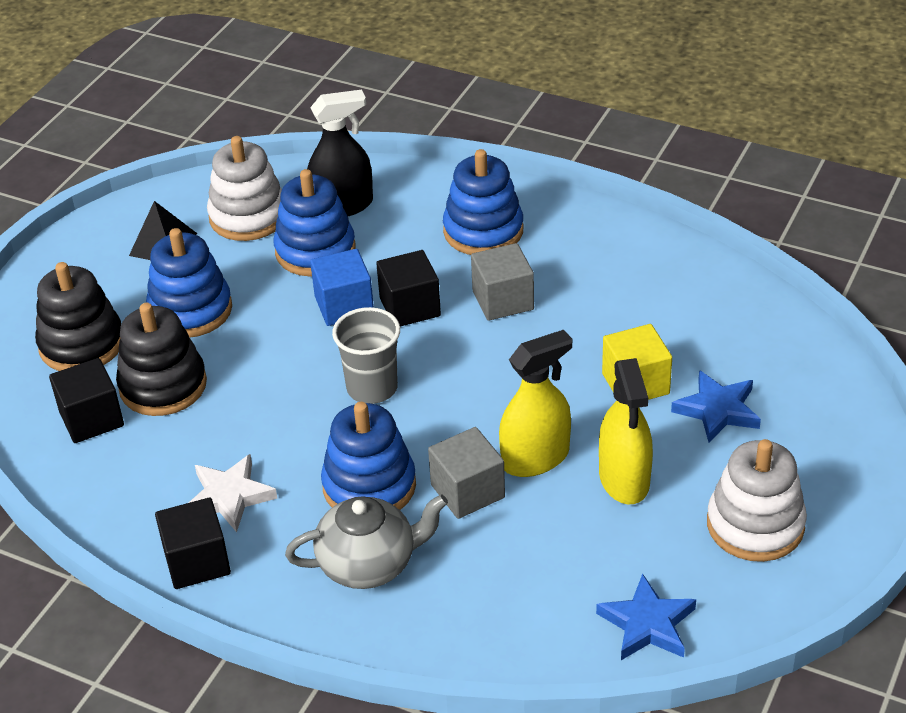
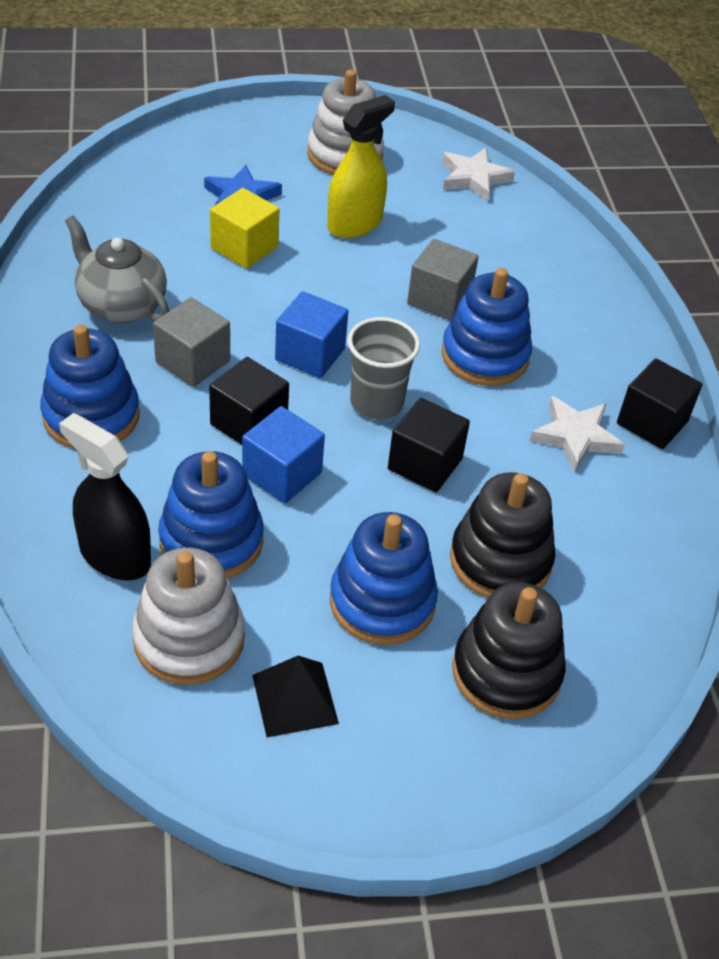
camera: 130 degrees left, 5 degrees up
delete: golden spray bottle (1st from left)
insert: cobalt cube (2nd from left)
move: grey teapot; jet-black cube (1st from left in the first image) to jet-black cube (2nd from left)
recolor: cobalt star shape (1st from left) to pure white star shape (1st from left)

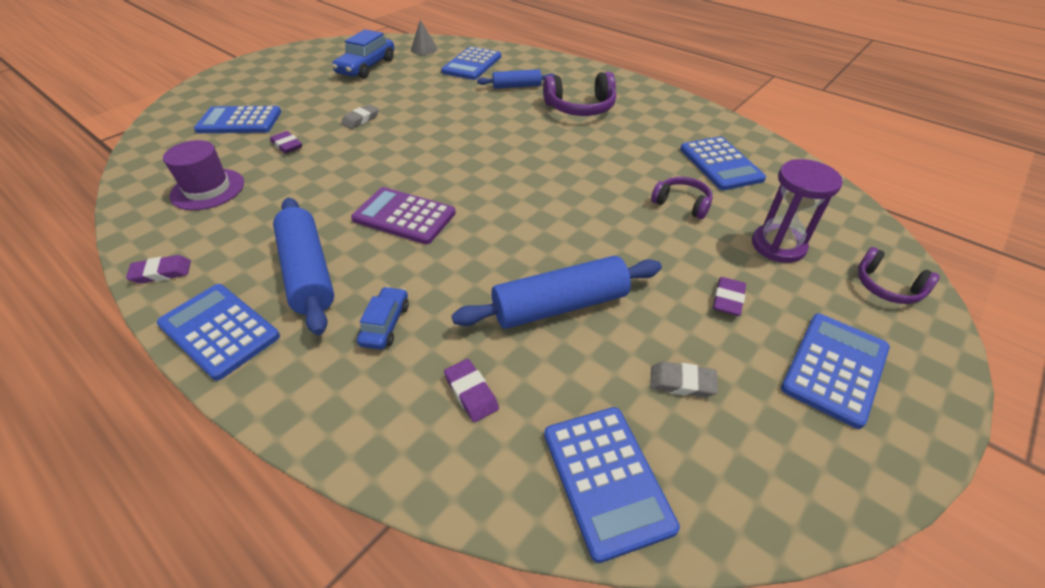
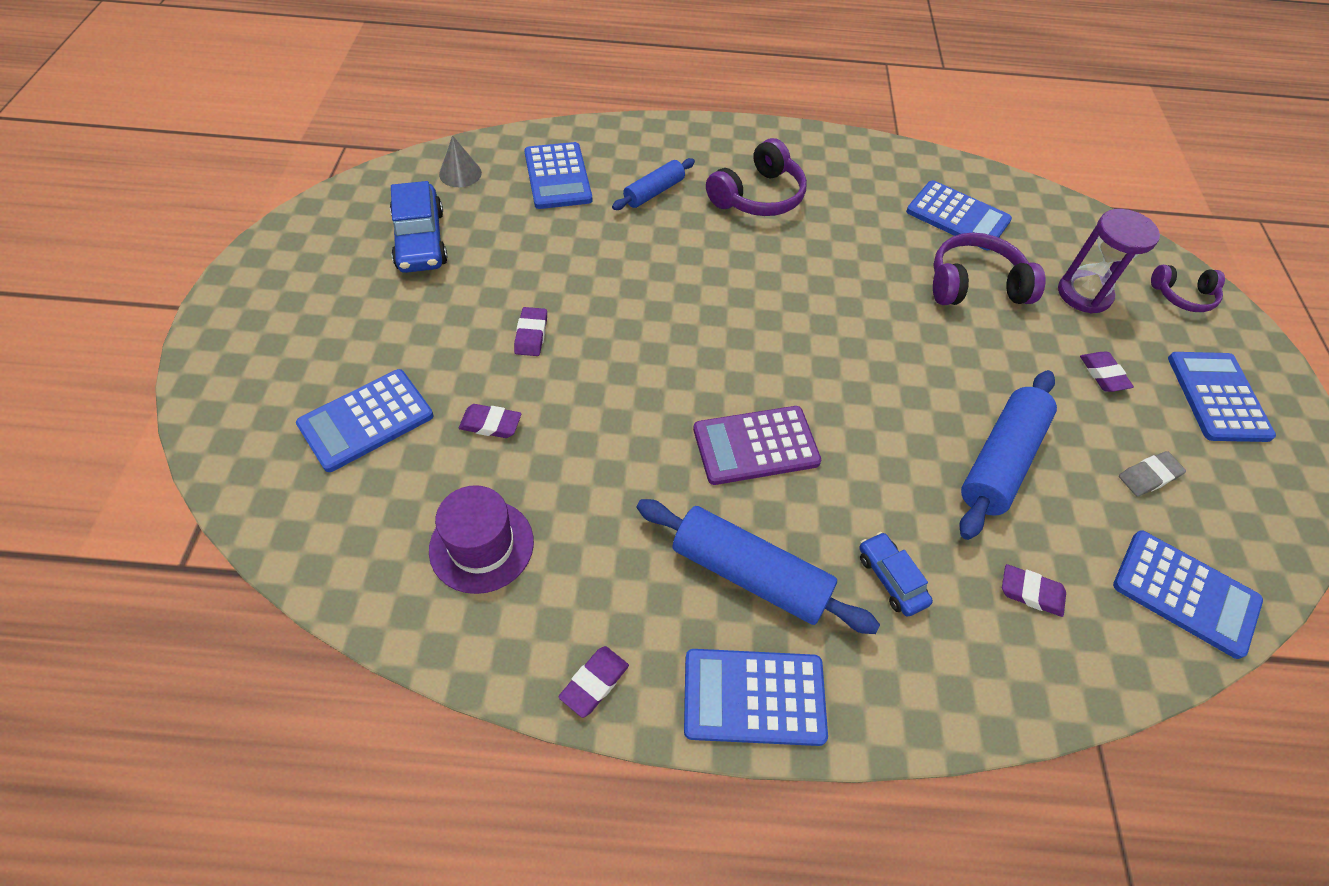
camera: 40 degrees left, 10 degrees up
recolor: grey eraser (1st from left) to royal purple eraser (2nd from left)
resize: royal purple over-ear headphones (2nd from left) x1.61

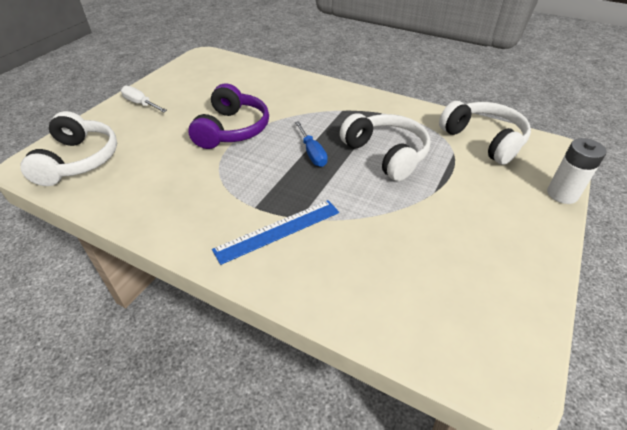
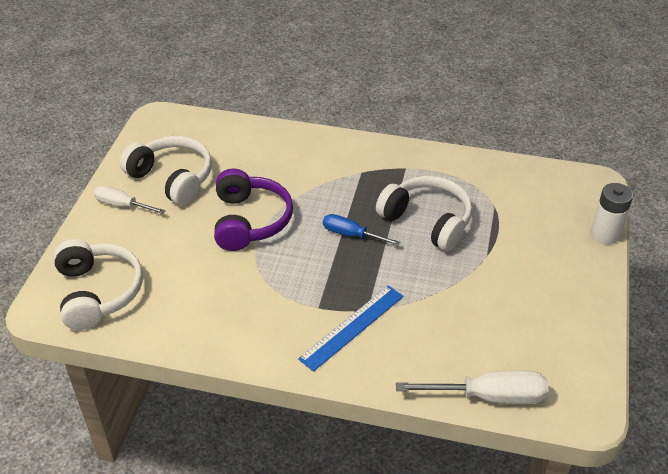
camera: 15 degrees left, 0 degrees up
insert: pure white flat screwdriver (2nd from left)
move: pure white over-ear headphones (3rd from left in the first image) to pure white over-ear headphones (2nd from left)
rotate: cobalt flat screwdriver 150 degrees clockwise

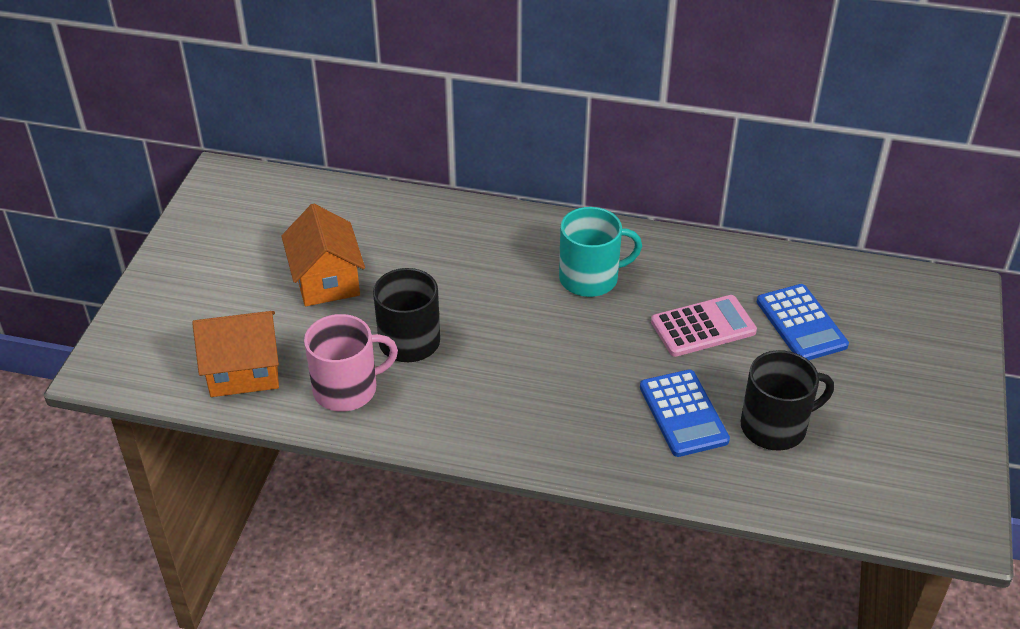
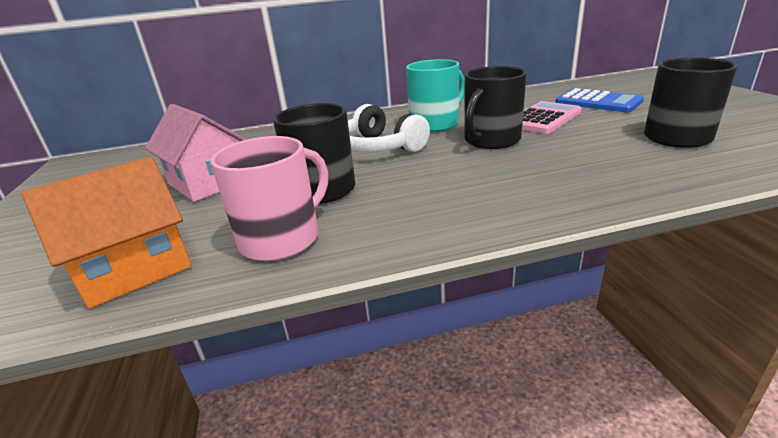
camera: 25 degrees left, 15 degrees down
delete: cobalt calculator (1st from left)
insert: pure white over-ear headphones; jet-black coffee mug (2nd from left)
recolor: orange toy house (2nd from left) to rose-pink toy house

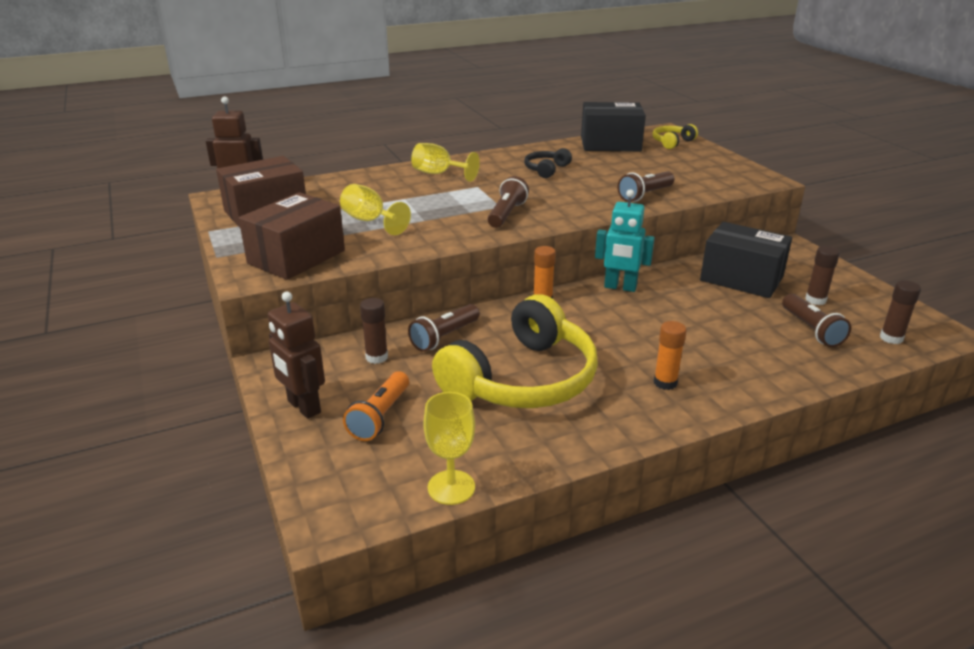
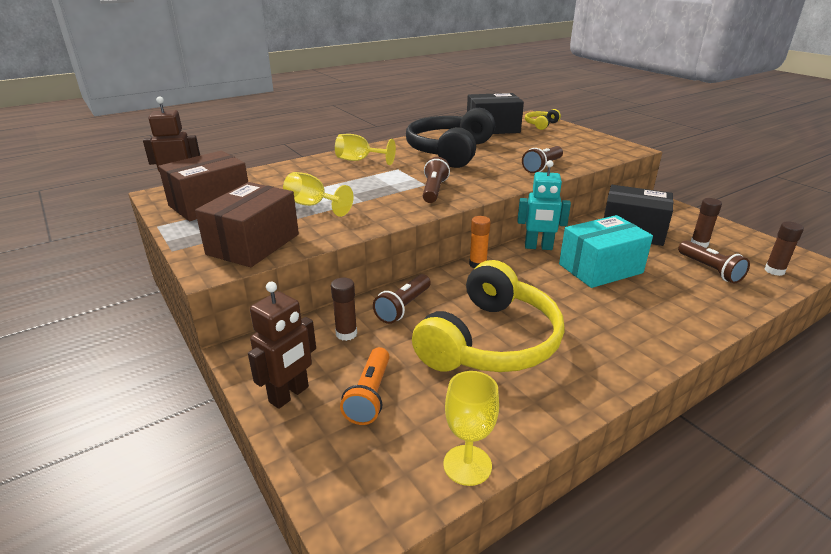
camera: 10 degrees left, 0 degrees up
delete: orange stick of glue (2nd from left)
insert: turquoise box
rotate: dark brown toy robot (2nd from left) 90 degrees counterclockwise
resize: jet-black over-ear headphones x2.31

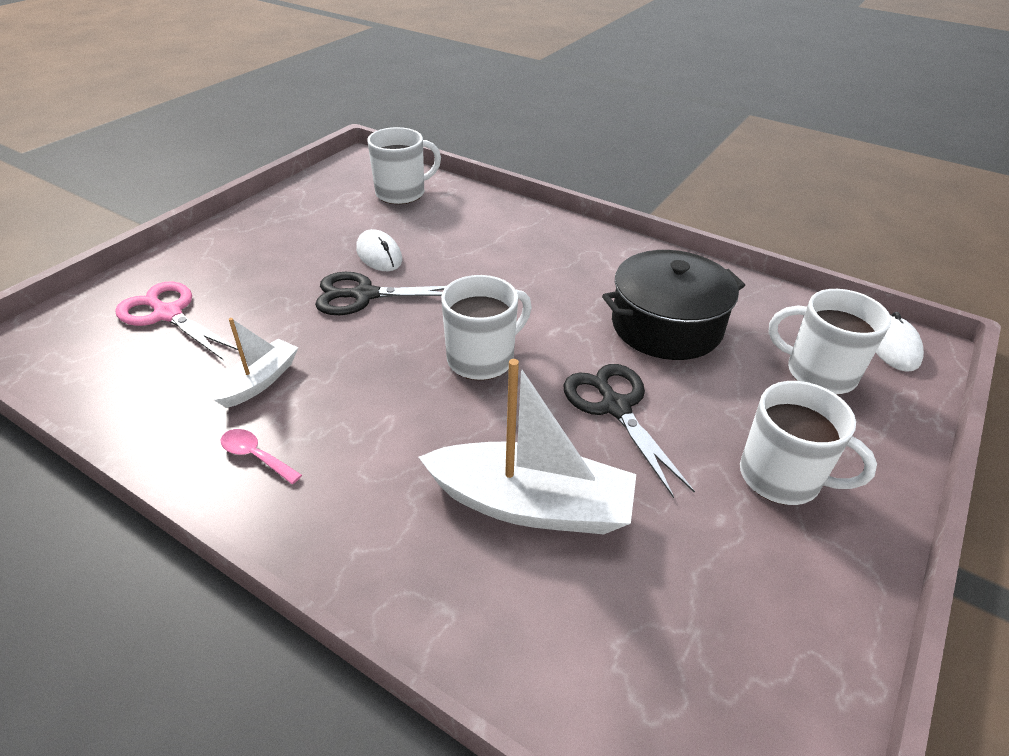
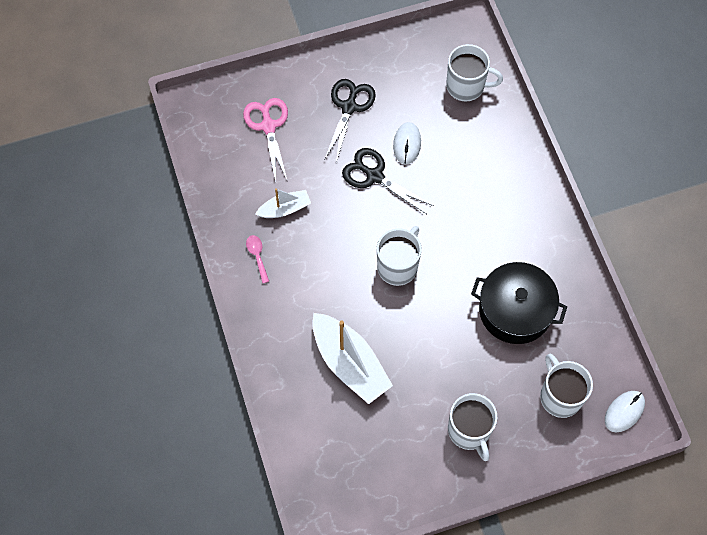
camera: 40 degrees right, 25 degrees up
move: jet-black pair of scissors (2nd from left in the first image) to jet-black pair of scissors (1st from left)
rotate: pure white coffee mug (2nd from left in the first image) 60 degrees counterclockwise

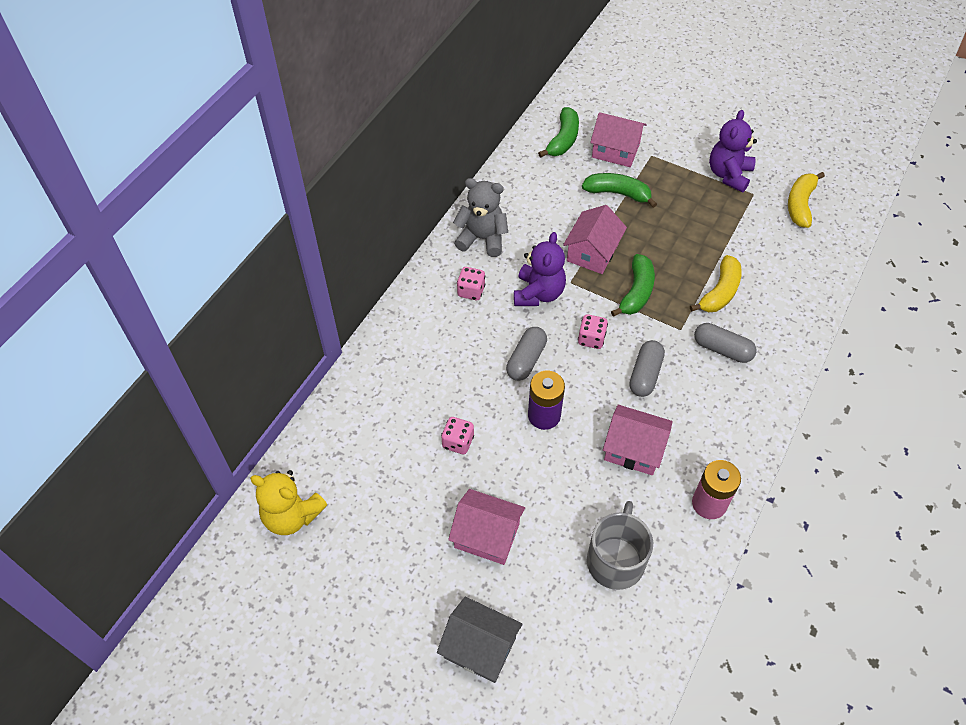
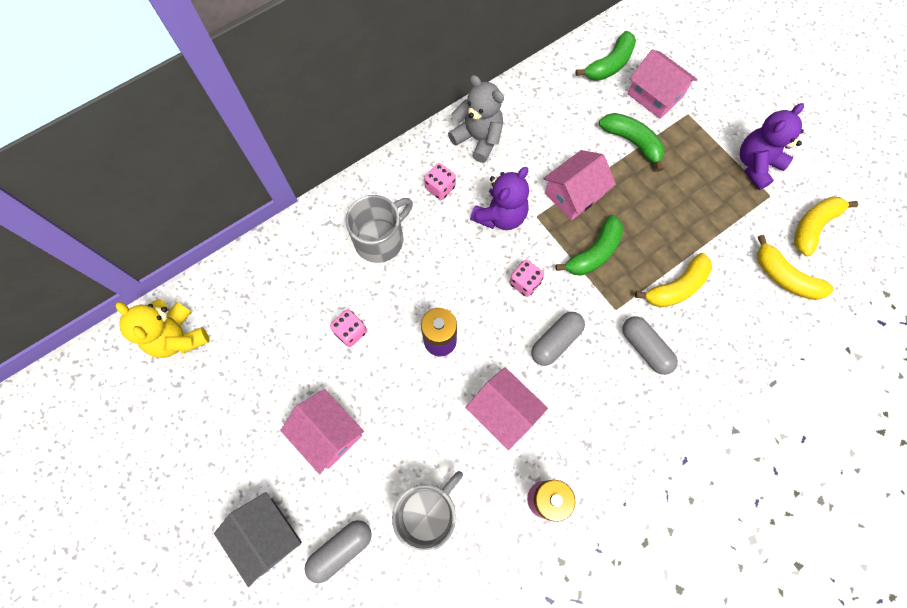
camera: 25 degrees right, 15 degrees up
insert: grey coffee mug (1st from left); golden toy banana (2nd from left)
move: grey pill shape (1st from left)

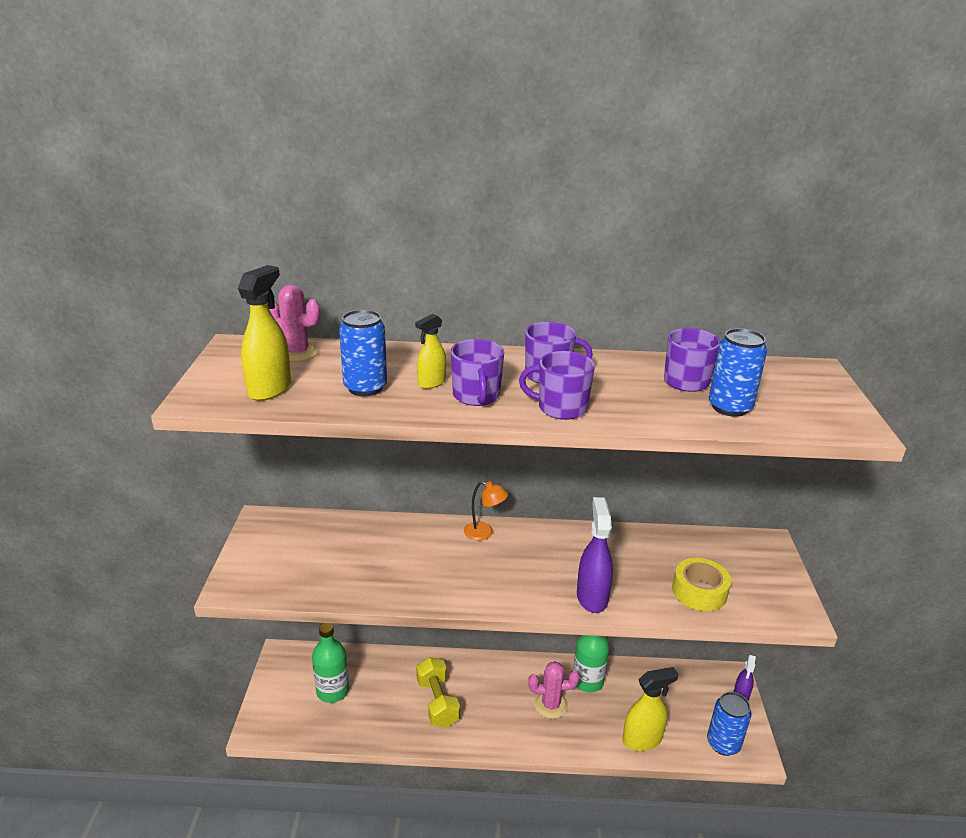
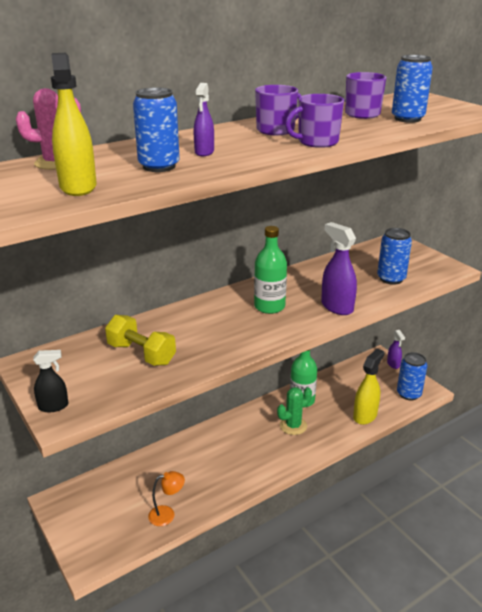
camera: 35 degrees left, 0 degrees up
delete: royal purple coffee mug (1st from left)
insert: jet-black spray bottle
move: golden free weight; orange lamp; leaf-green bottle (1st from left)
replace: golden roll of tape to cobalt can (2nd from left)
recolor: golden spray bottle (2nd from left) to royal purple spray bottle (1st from left); rose-pink cactus (2nd from left) to leaf-green cactus

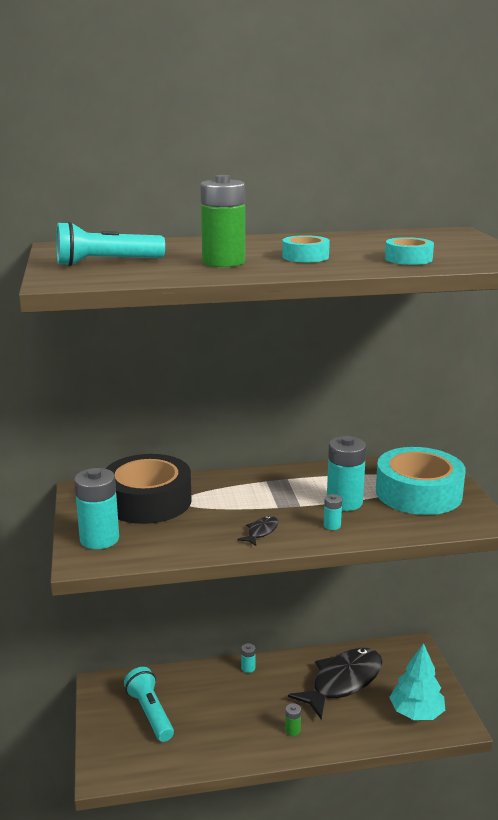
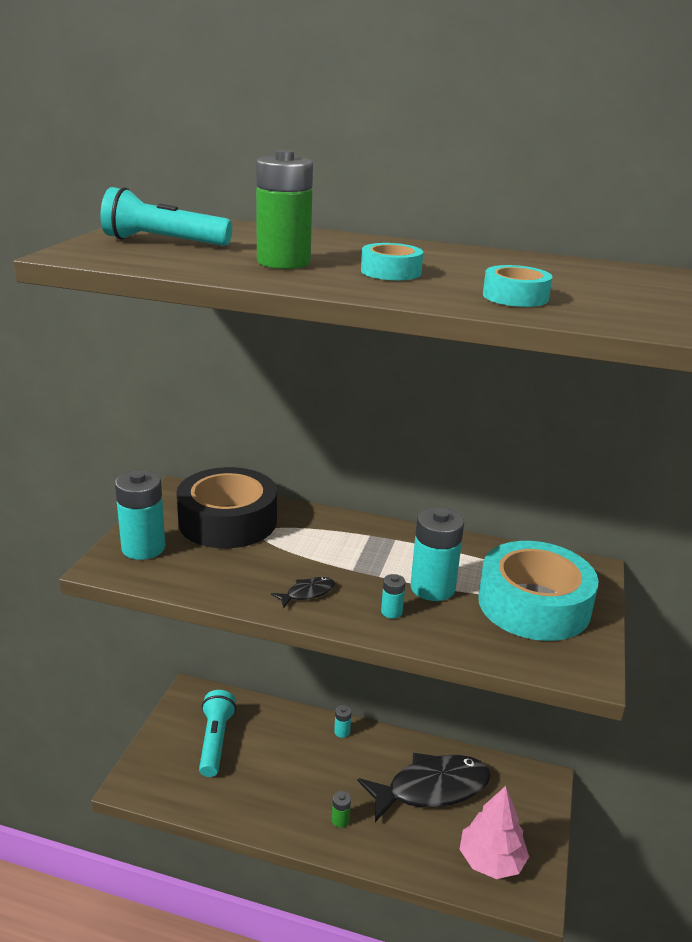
camera: 25 degrees right, 5 degrees up
recolor: turquoise tree to rose-pink tree

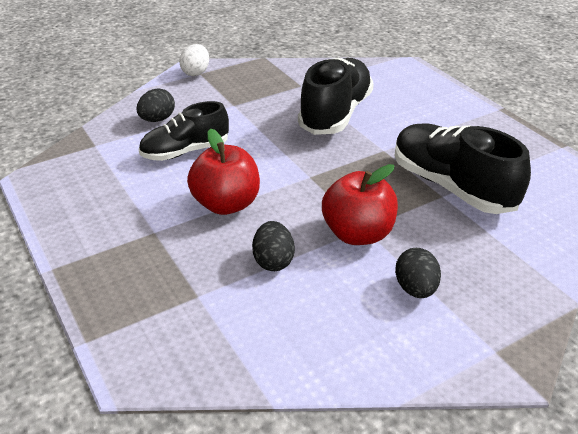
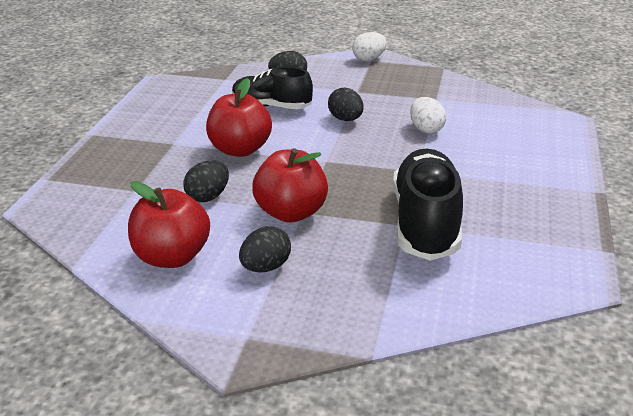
camera: 45 degrees right, 5 degrees down
insert: red apple fruit (1st from left); jet-black toy egg (4th from left)
replace: jet-black lace-up shoe (2nd from left) to pure white toy egg (2nd from left)

